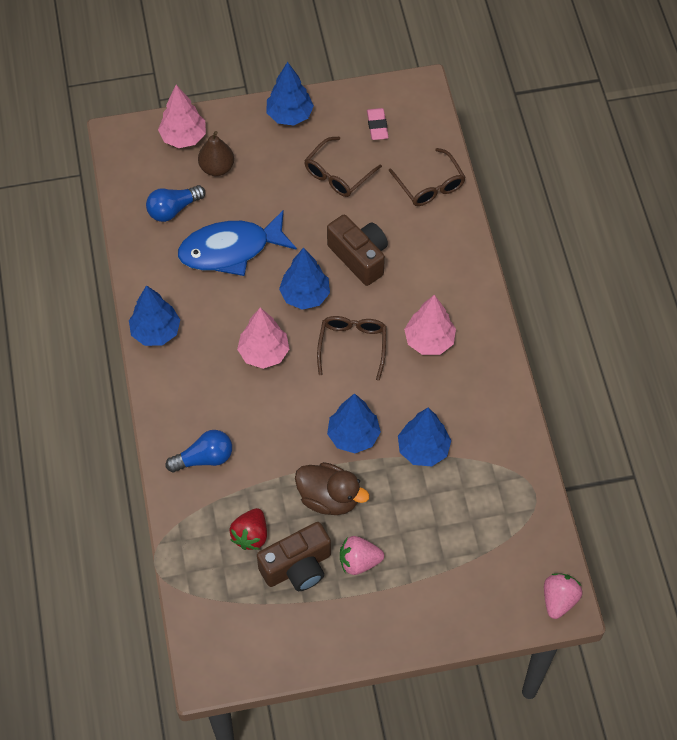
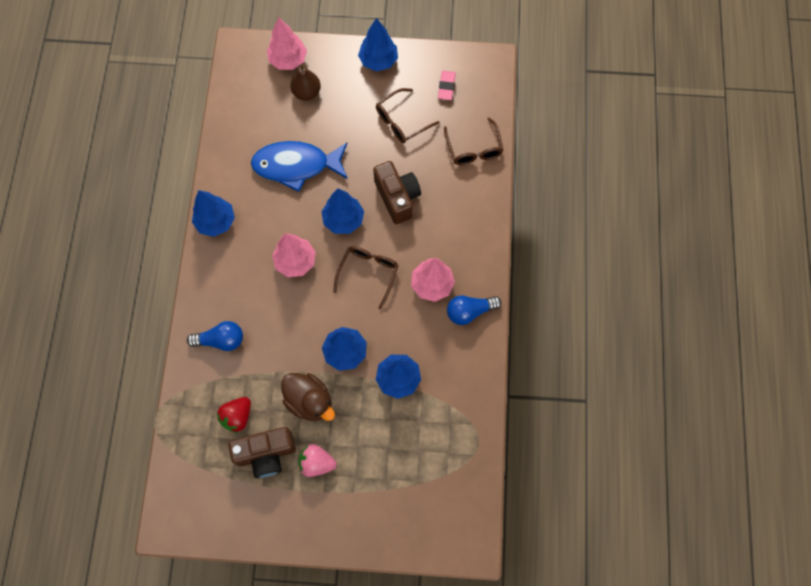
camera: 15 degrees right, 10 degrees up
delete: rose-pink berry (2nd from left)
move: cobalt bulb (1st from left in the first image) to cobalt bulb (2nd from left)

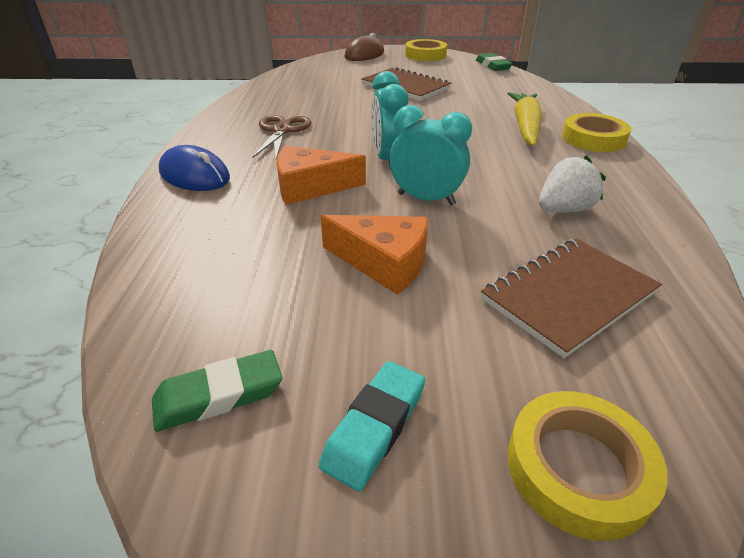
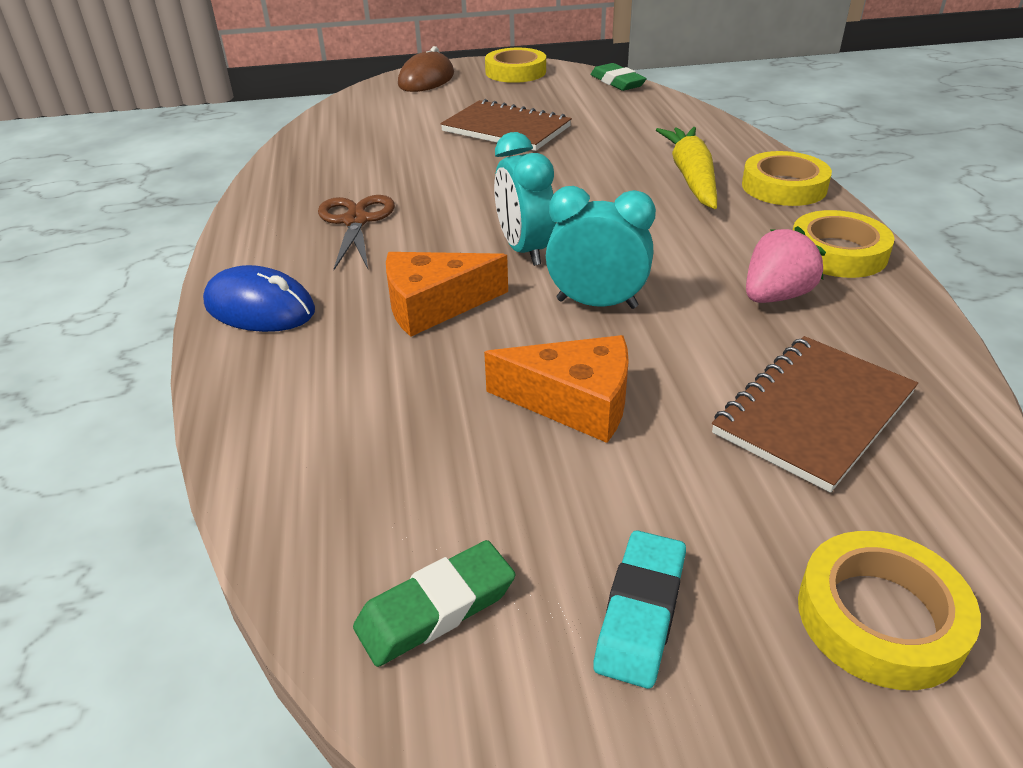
camera: 10 degrees left, 0 degrees up
insert: golden roll of tape (3rd from left)
recolor: pure white berry to rose-pink berry

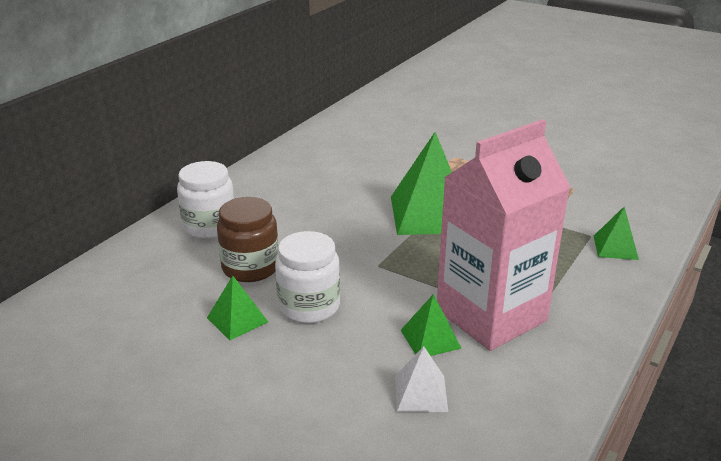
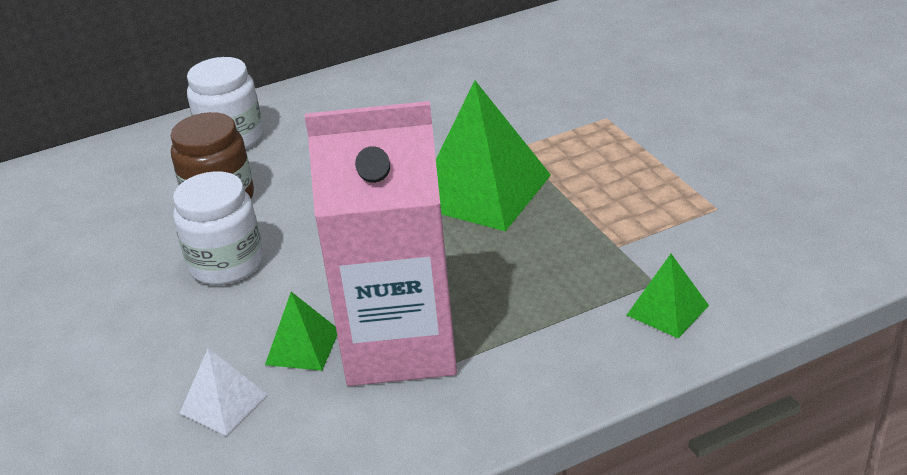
camera: 35 degrees right, 5 degrees up
delete: leaf-green pyramid (1st from left)

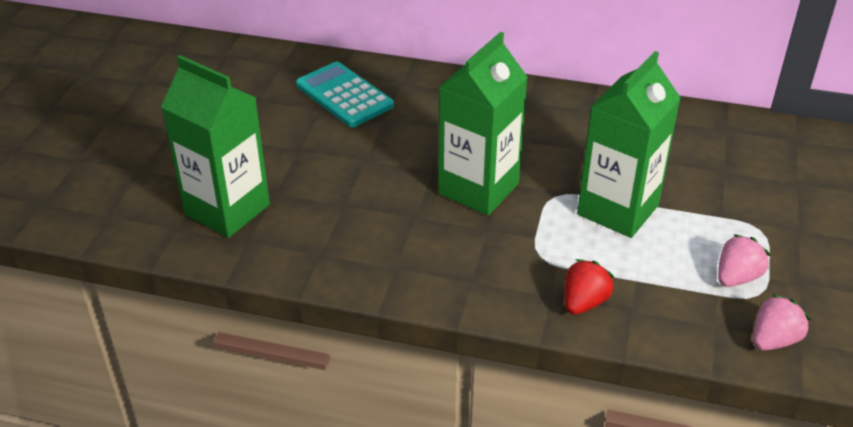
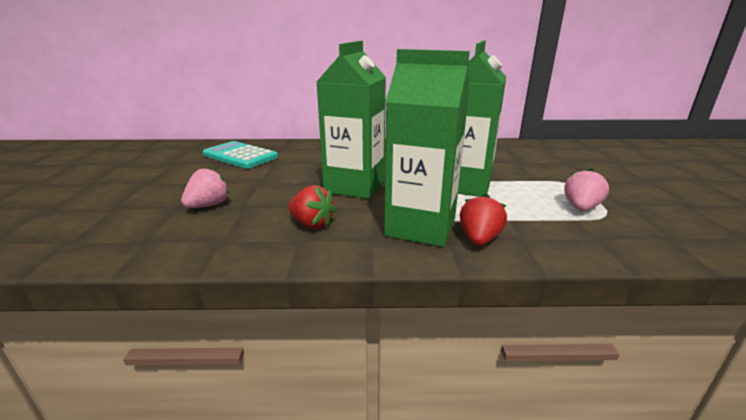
camera: 15 degrees left, 15 degrees down
insert: red berry (1st from left)
move: rose-pink berry (2nd from left in the first image) to rose-pink berry (1st from left); leaf-green juice carton (1st from left in the first image) to leaf-green juice carton (2nd from left)

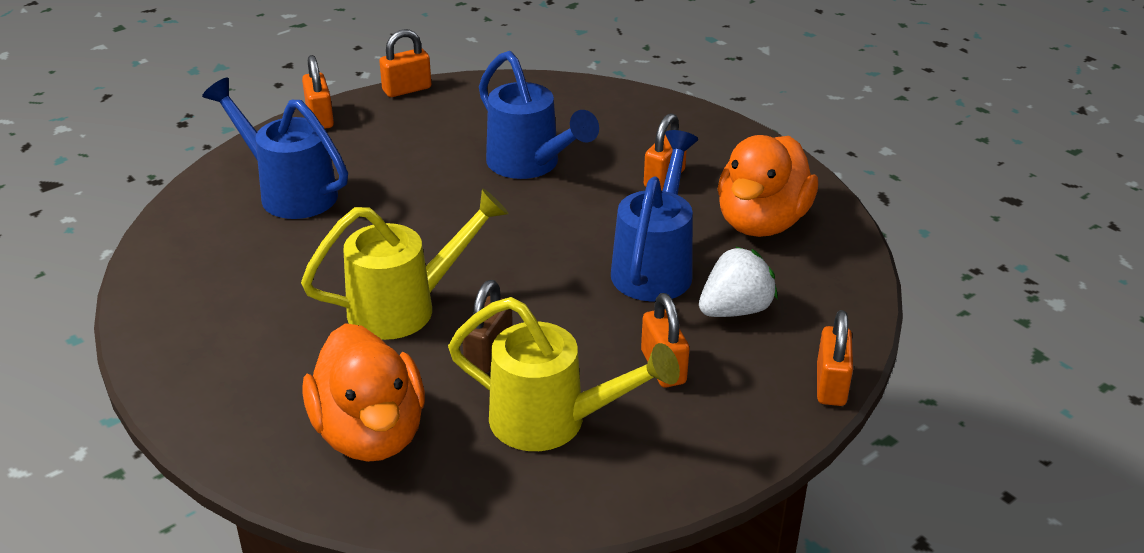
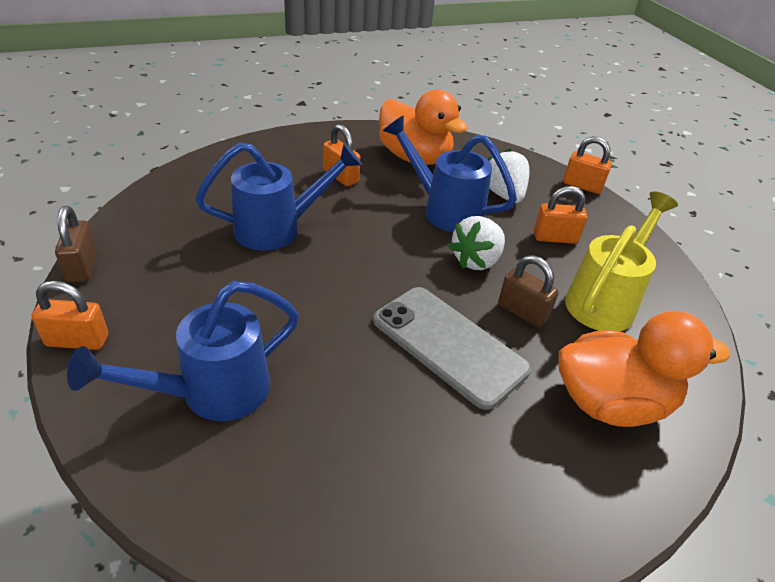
camera: 75 degrees left, 5 degrees up
insert: pure white berry (1st from left)
replace: golden watering pot (1st from left) to grey phone
recolor: orange padlock (2nd from left) to dark brown padlock (1st from left)

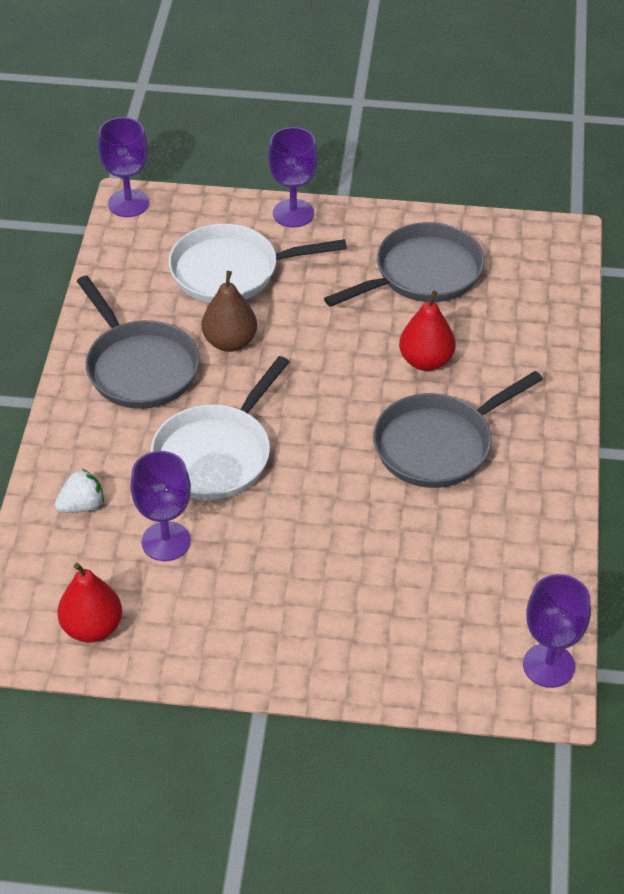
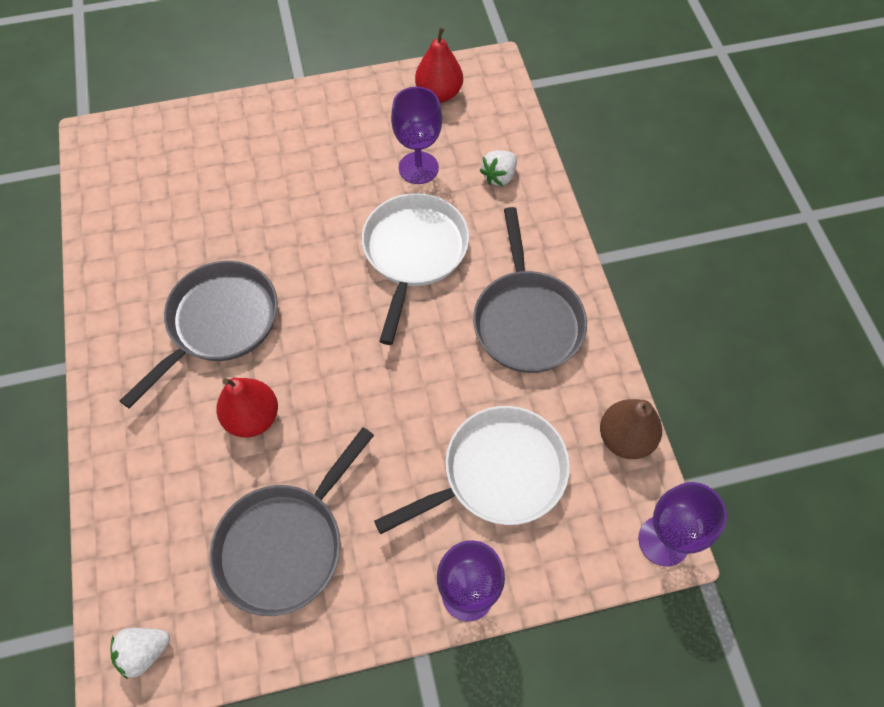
camera: 160 degrees right, 15 degrees up
delete: royal purple wine glass (4th from left)
insert: pure white berry (1st from left)
move: dark brown toy pear
rotate: grey skillet (1st from left in the first image) 135 degrees counterclockwise

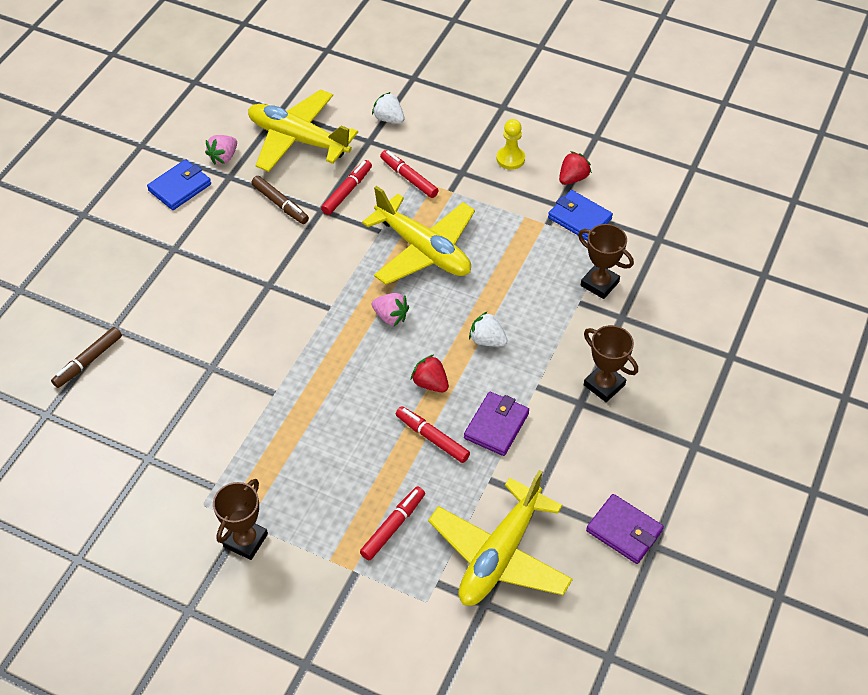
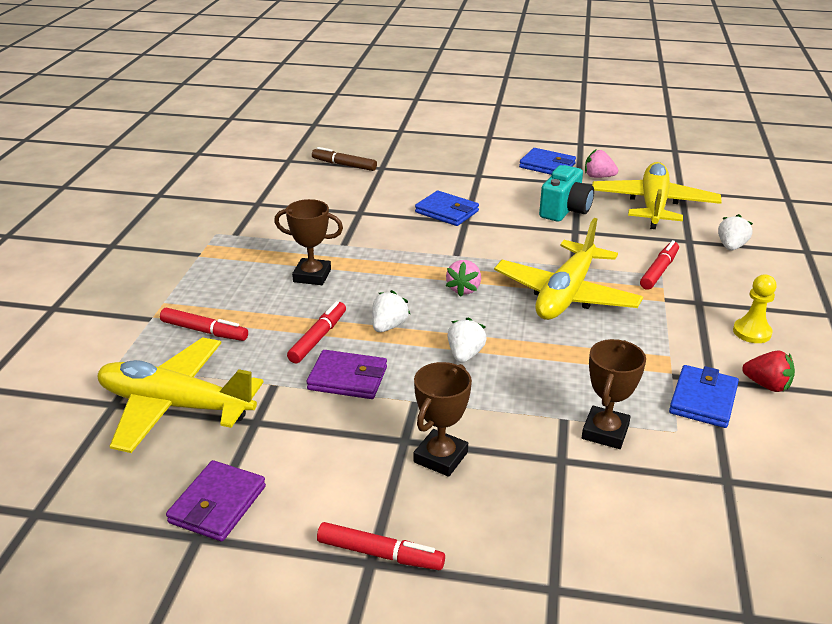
camera: 75 degrees right, 20 degrees down
insert: cobalt card wallet (1st from left)
move: dark brown trophy (1st from left); red felt pen (1st from left in the first image) to red felt pen (3rd from left)
replace: dark brown felt pen (2nd from left) to turquoise photo camera
recolor: red berry (1st from left) to pure white berry (1st from left)

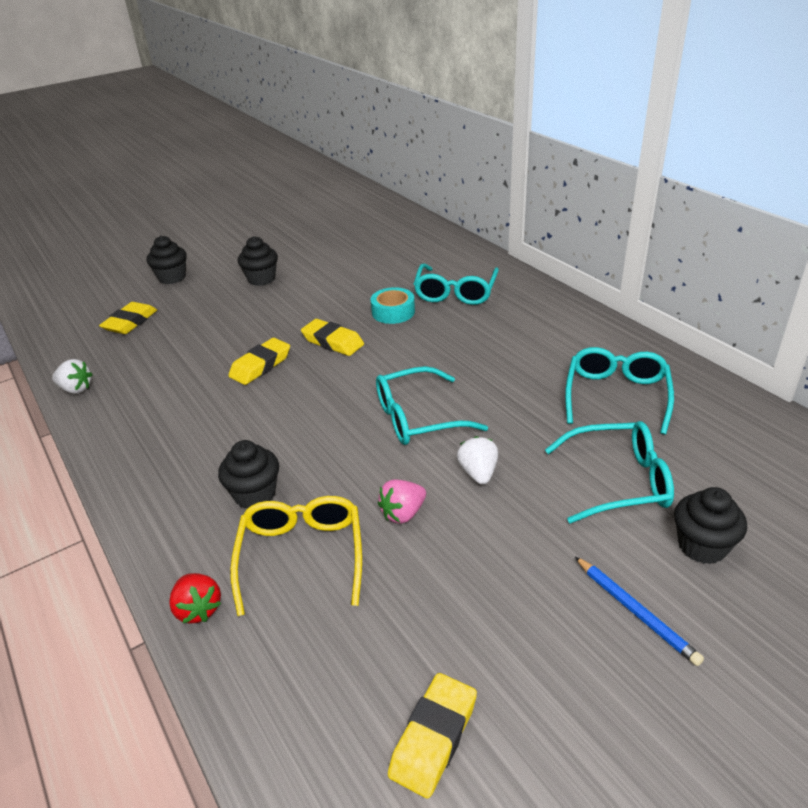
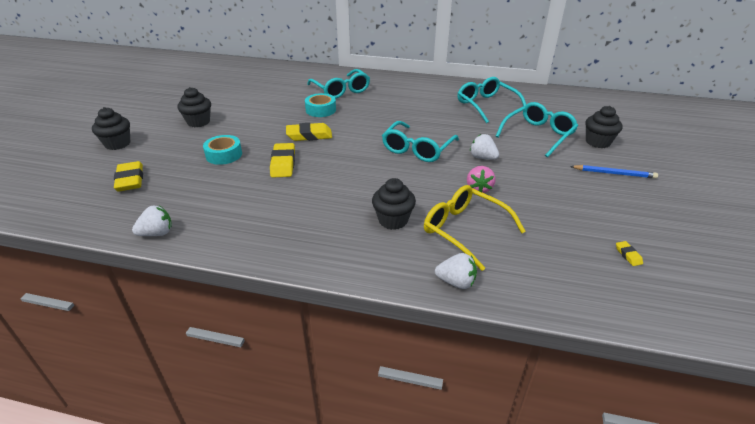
camera: 45 degrees left, 0 degrees up
insert: turquoise roll of tape (1st from left)
recolor: red berry to pure white berry (2nd from left)
resize: golden eraser (4th from left) x0.47

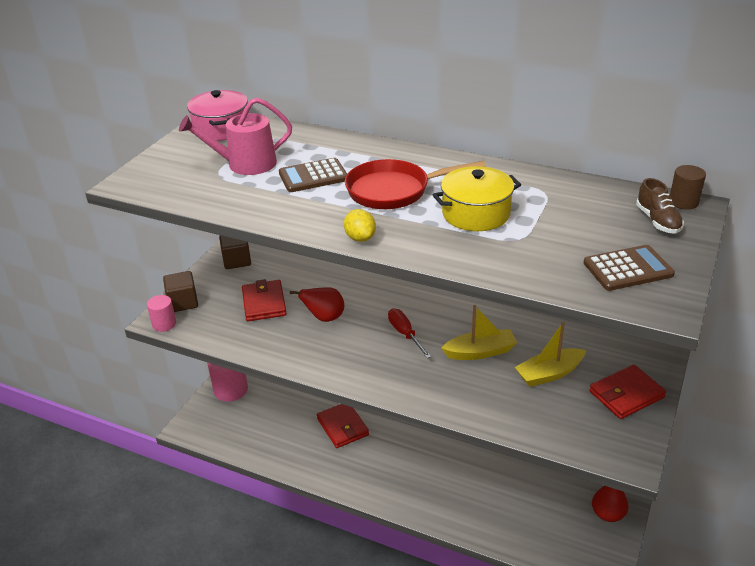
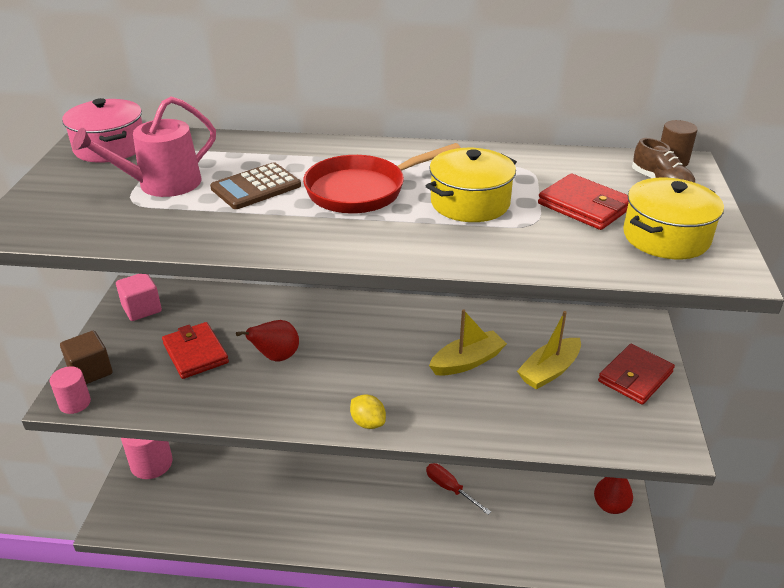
camera: 20 degrees left, 0 degrees up
move: golden lemon; red flat screwdriver; red card wallet (2nd from left)
replace: dark brown calculator (2nd from left) to golden stockpot (2nd from left)
recolor: dark brown cube (2nd from left) to rose-pink cube

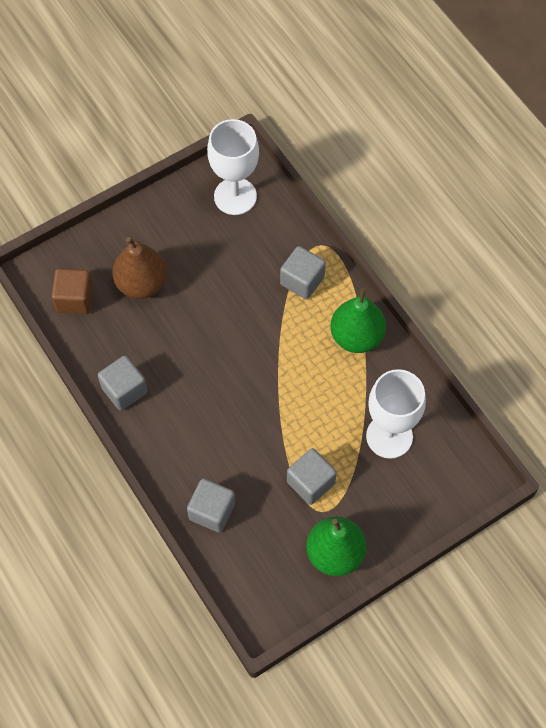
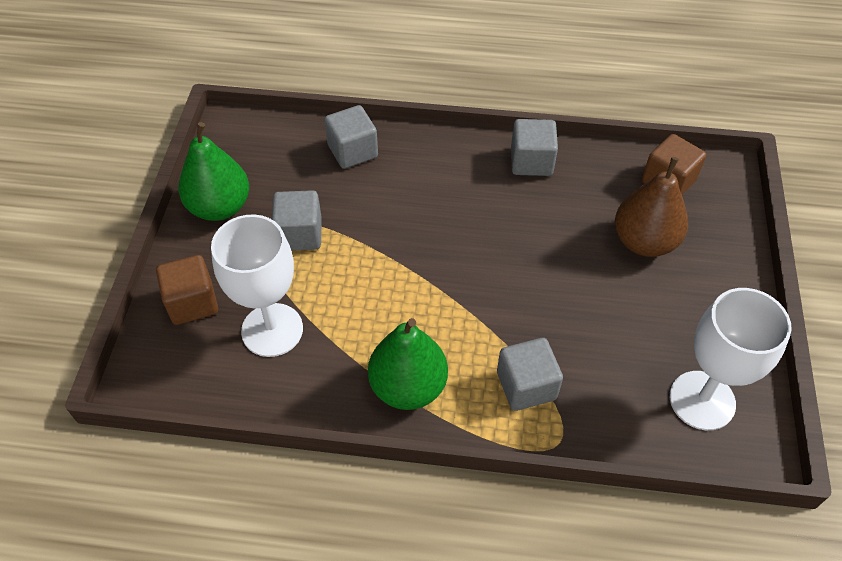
camera: 130 degrees right, 10 degrees down
insert: dark brown cube (1st from left)

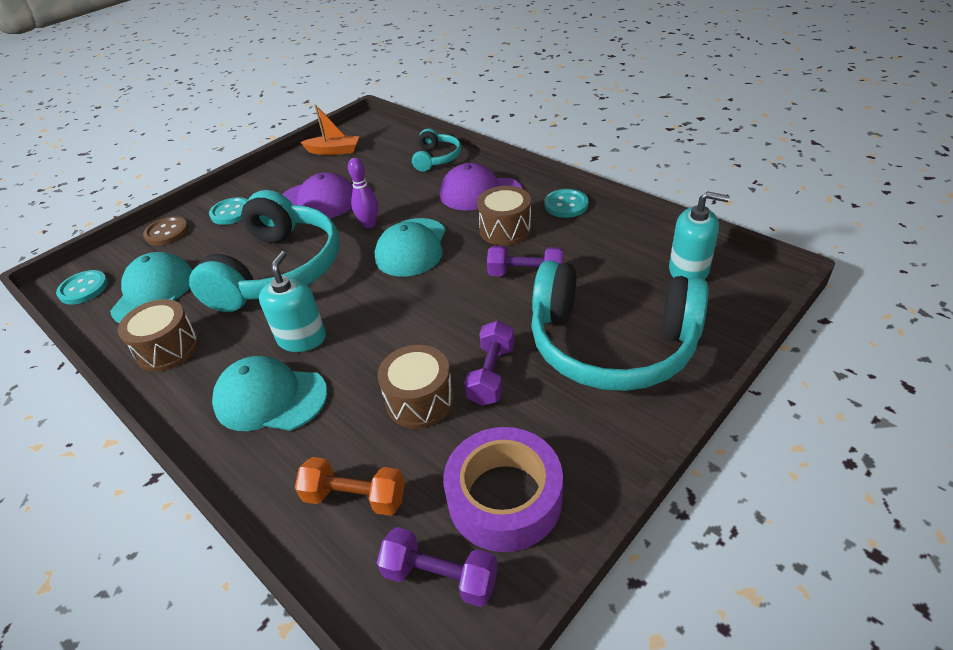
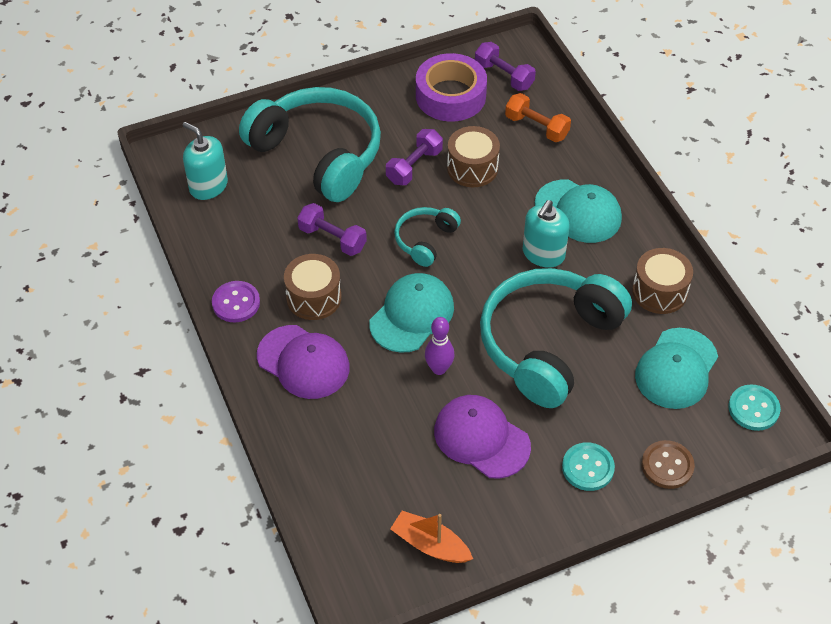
camera: 160 degrees left, 10 degrees up
move: turquoise over-ear headphones (2nd from left)
recolor: turquoise sewing button (3rd from left) to royal purple sewing button

